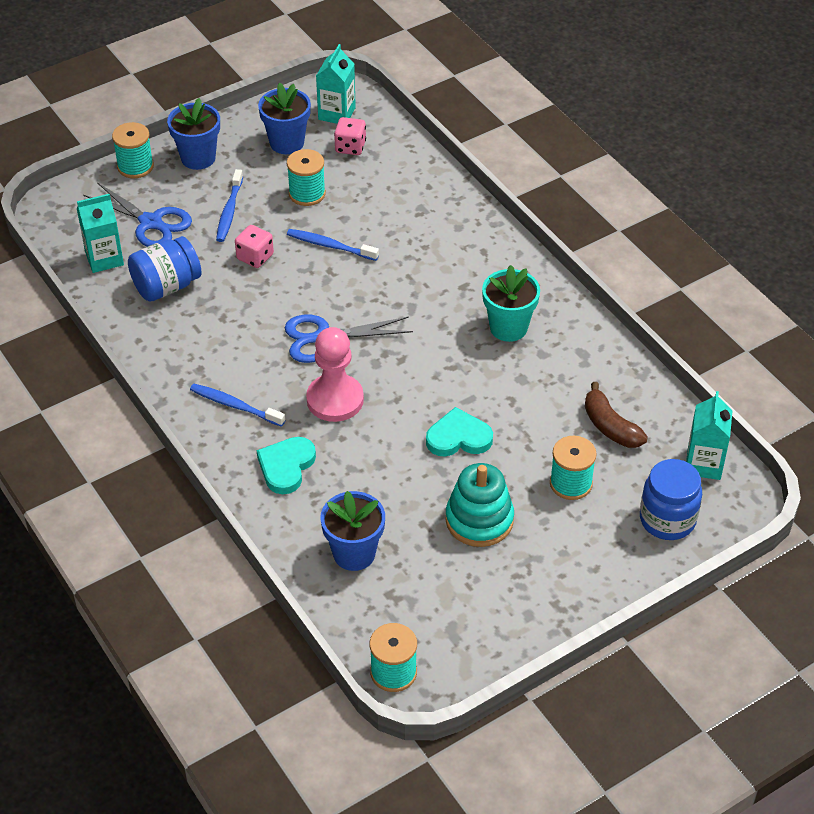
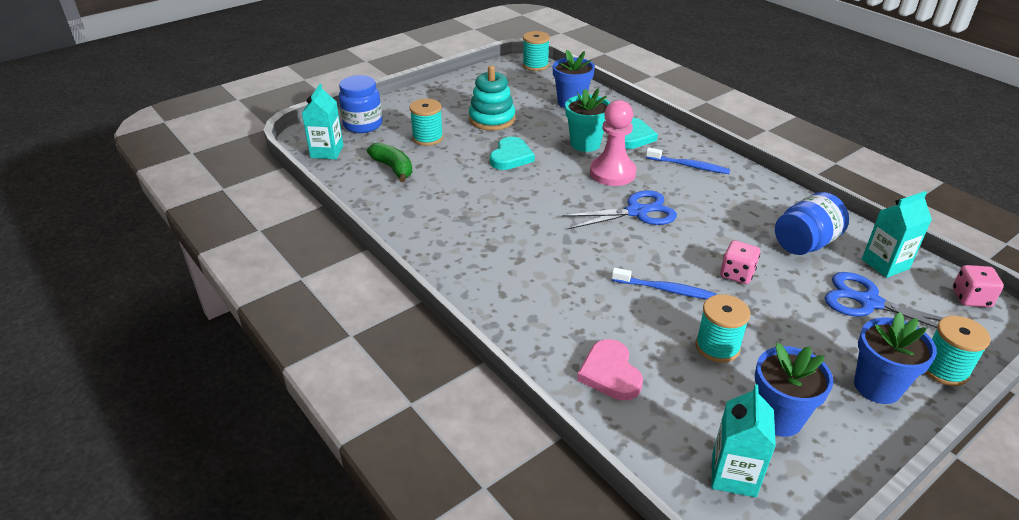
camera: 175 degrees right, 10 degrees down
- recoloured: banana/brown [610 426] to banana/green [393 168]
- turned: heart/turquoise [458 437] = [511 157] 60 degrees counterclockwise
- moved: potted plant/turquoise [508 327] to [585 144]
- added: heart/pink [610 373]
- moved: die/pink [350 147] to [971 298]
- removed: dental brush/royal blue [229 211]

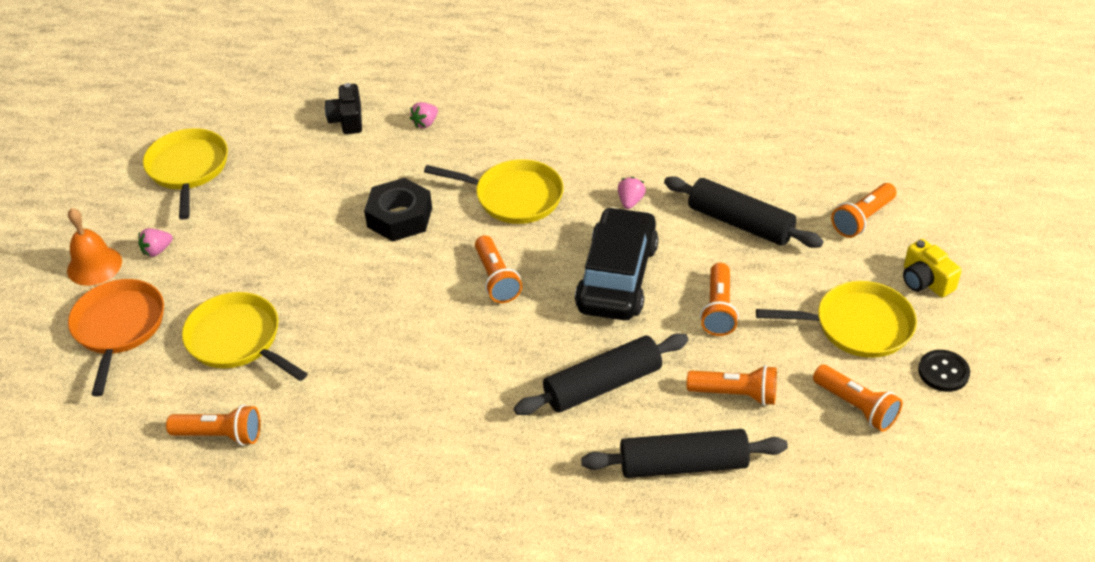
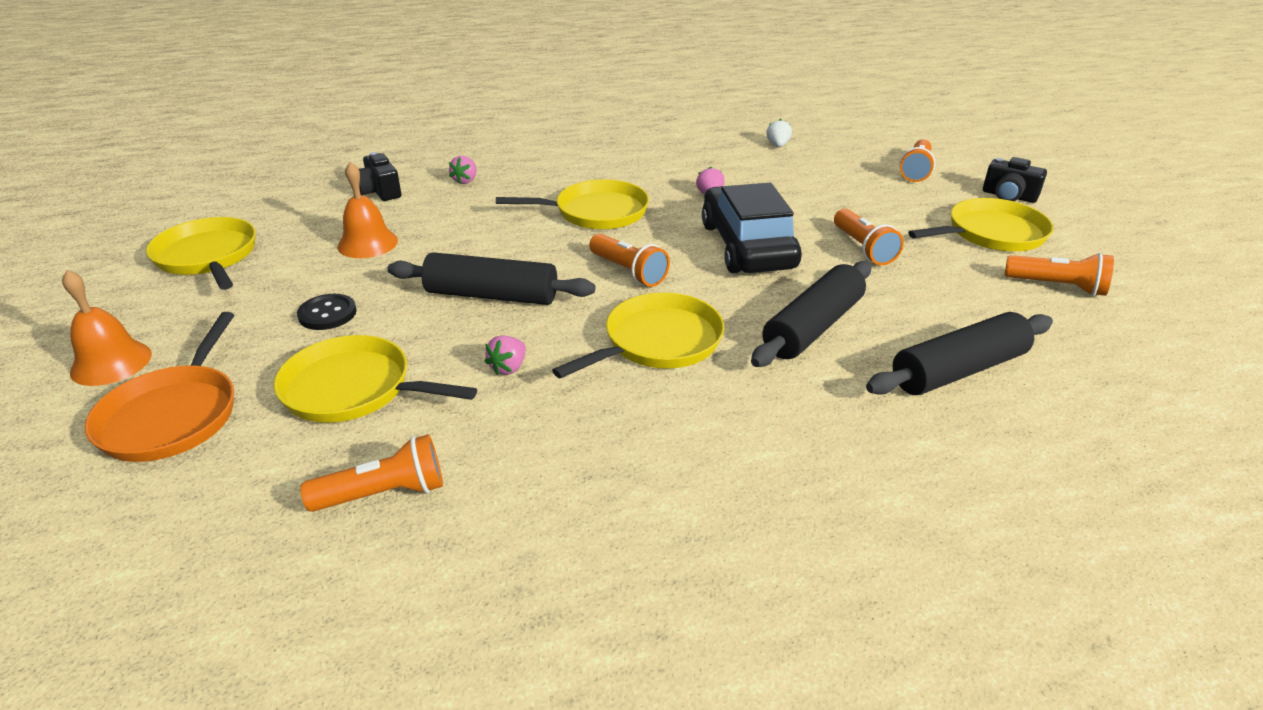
camera: 25 degrees left, 10 degrees down
- turned: frying pan/bright orange [119 327] = [173 416] 150 degrees counterclockwise
- moved: button/black [943 372] to [327 314]
- added: school bell/bright orange [367 243]
- moved: pastry roller/black [740 223] to [491 295]
- moved: berry/pink [157 250] to [508 368]
- added: frying pan/bright yellow [658 342]
- added: berry/pure white [778 145]
- recoloured: photo camera/bright yellow [925 281] to photo camera/black [1008 196]
- removed: hexagon nut/black [399 217]
- removed: torch/bright orange [735 394]

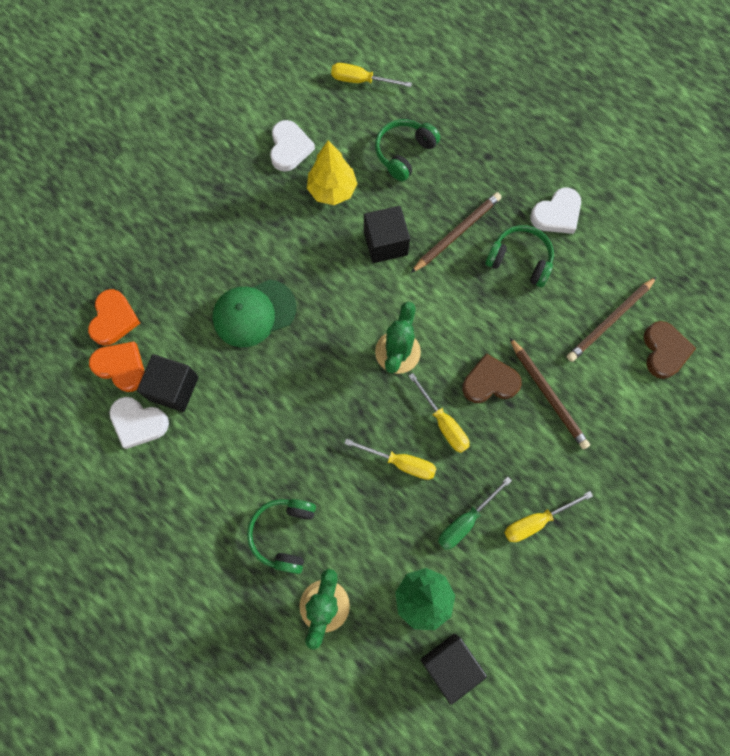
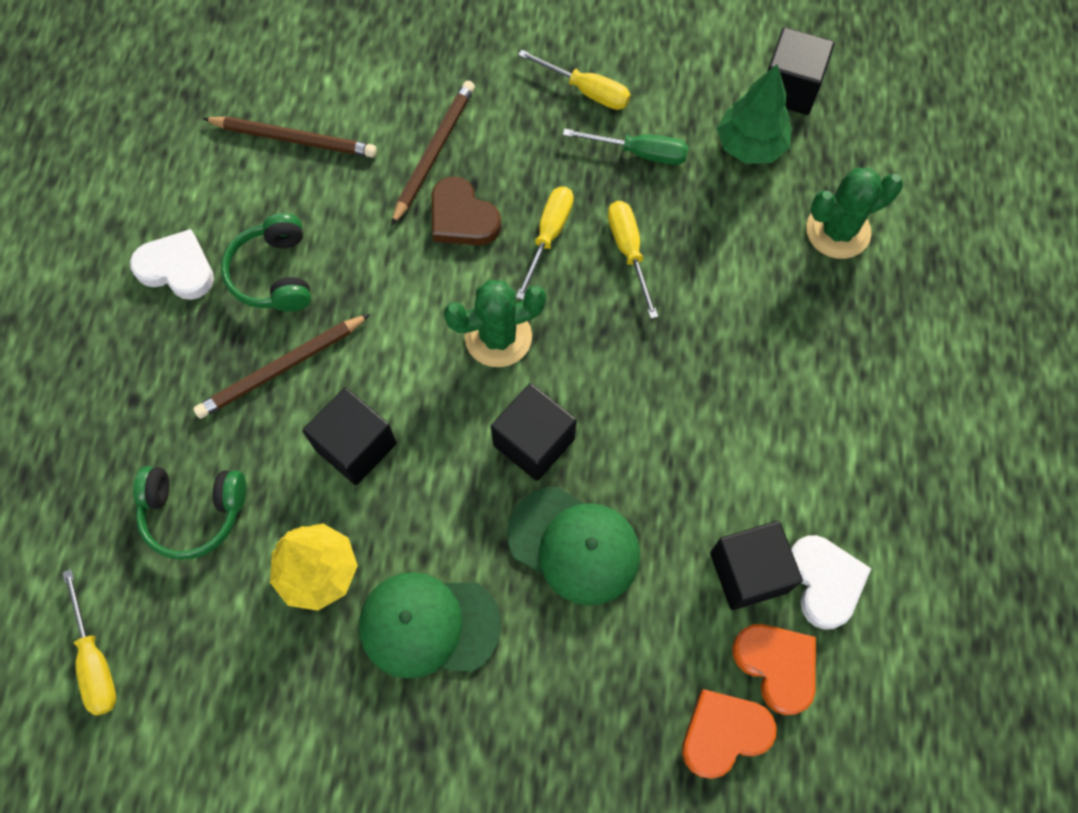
camera: 125 degrees left, 5 degrees down
- turned: lead pencil/brown [456 233] = [282 368] 45 degrees counterclockwise
- added: cap/green [428 625]
- added: cube/black [534 442]
- turned: heart/bright orange [121 367] = [776 666] 150 degrees clockwise
- removed: over-ear headphones/green [284 534]
- removed: heart/pure white [289 148]
- removed: heart/brown [664 351]

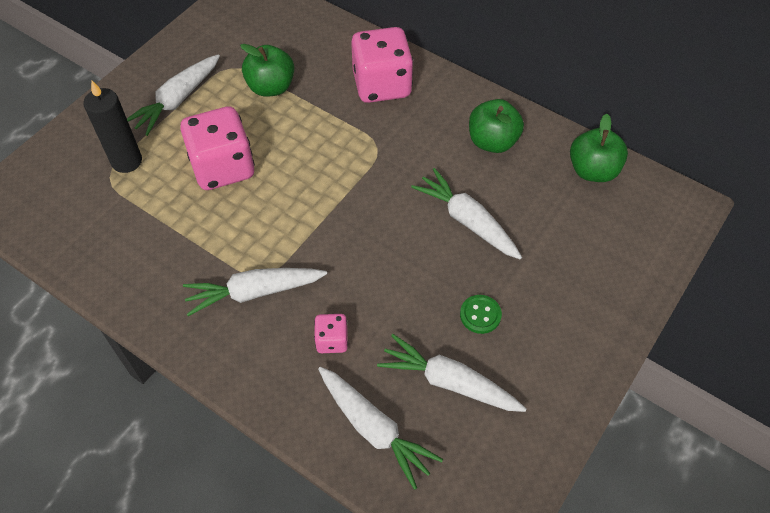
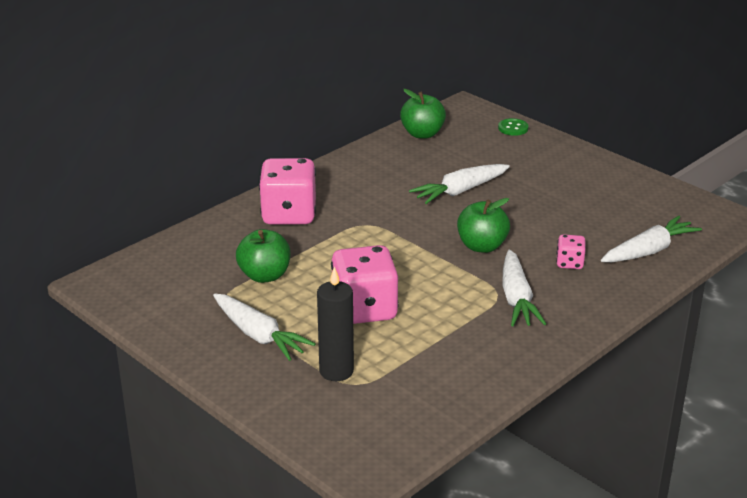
camera: 80 degrees left, 25 degrees down
- moved: apple fruit/green [492 141] to [482 246]
- moved: button/green [480 315] to [513 128]
- removed: toy carrot/pure white [449 382]

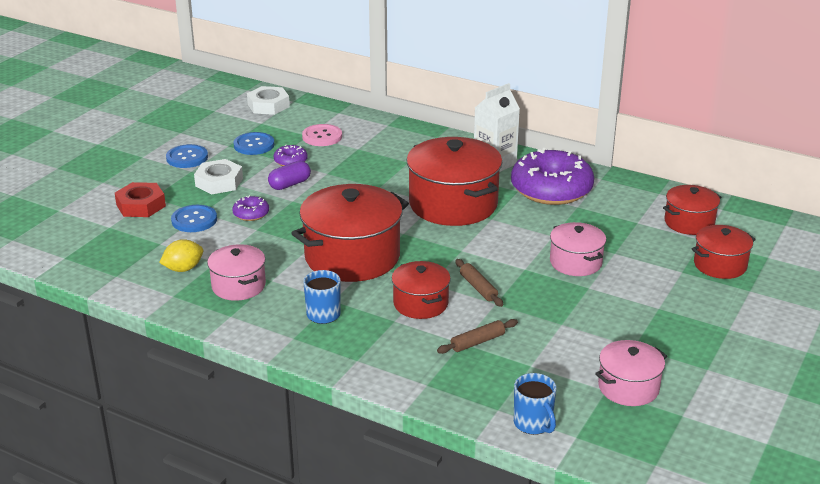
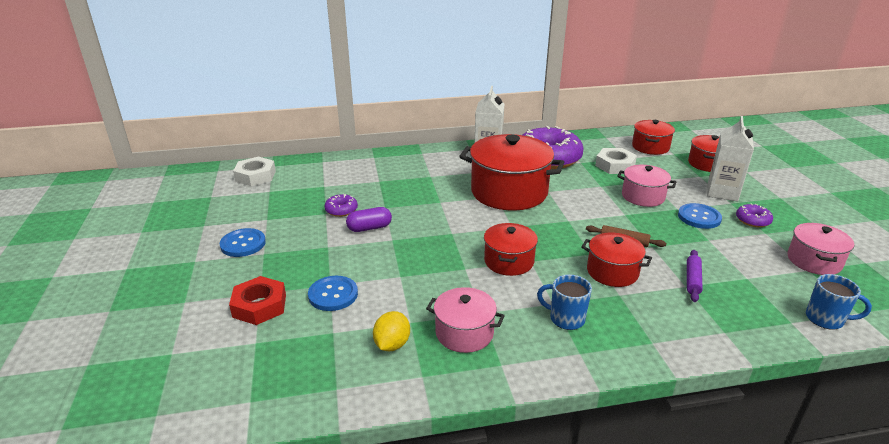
camera: 40 degrees left, 0 degrees up
- turned: pill/purple [289 184] = [369 228] 60 degrees clockwise
- resized: cooking pot/scarlet [352 257] = [509 261] x0.54
- moved: hexagon nut/pure white [219 182] to [615 165]
- moved: button/royal blue [254 145] to [699 217]
- recoloured: pastry roller/brown [477 342] to pastry roller/purple [692 280]
- added: carton/pure white [722 192]
- moved: doughnut/purple [251 214] to [752 220]
- removed: button/pink [322 136]

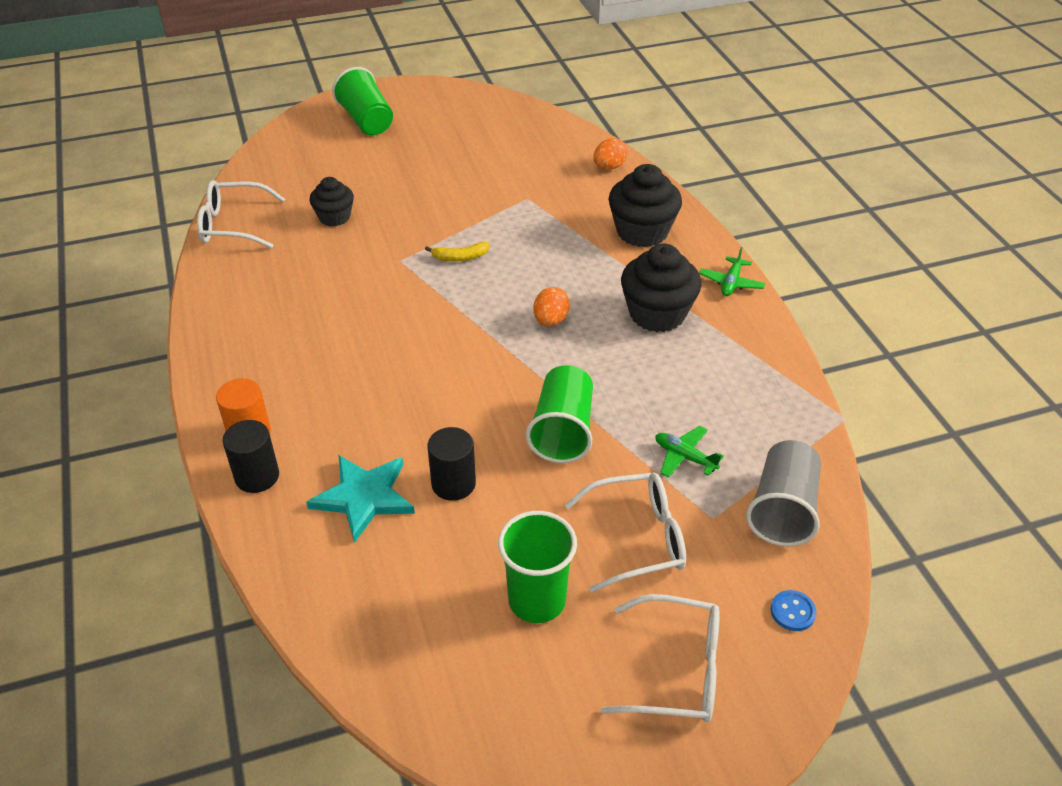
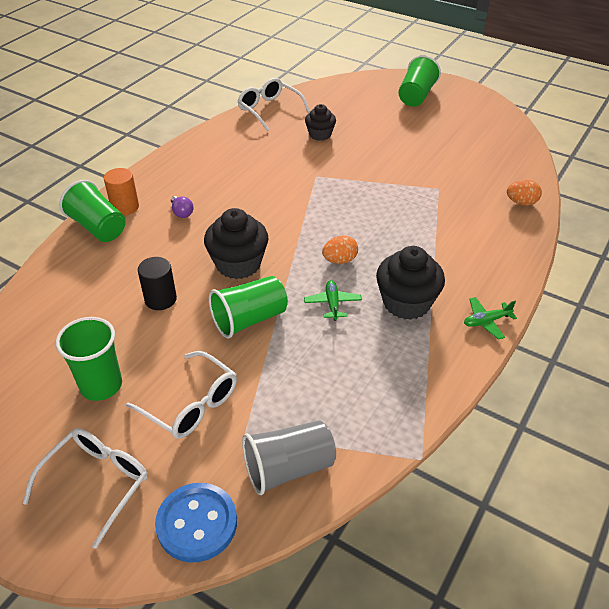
camera: 50 degrees right, 0 degrees up
- turned: eyeglasses/pure white [676 670] = [96 483] 120 degrees counterclockwise
- replaced: solid cylinder/black [257 476] to beaker/green [98 227]
- resized: button/royal blue [792 612] = [197 523] x2.13
- added: lightbulb/purple [182 213]
- moved: fairy cake/black [642 231] to [238 264]
- moved: aeroplane/green [684 457] to [332 304]
- removed: five-pointed star/turquoise [364 497]
- removed: banana/bright yellow [460 257]

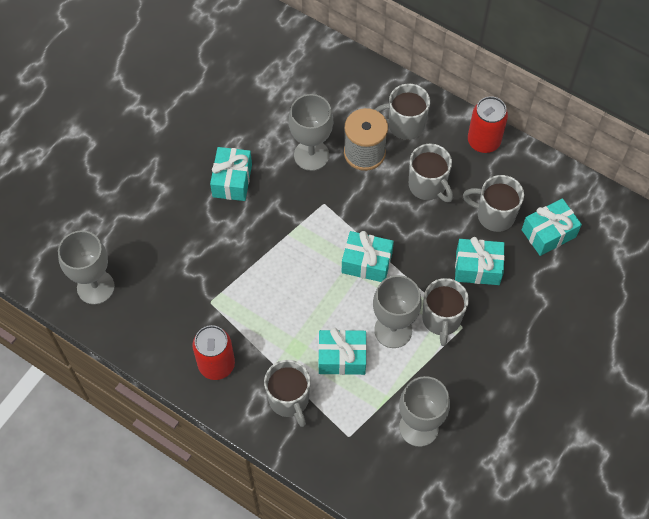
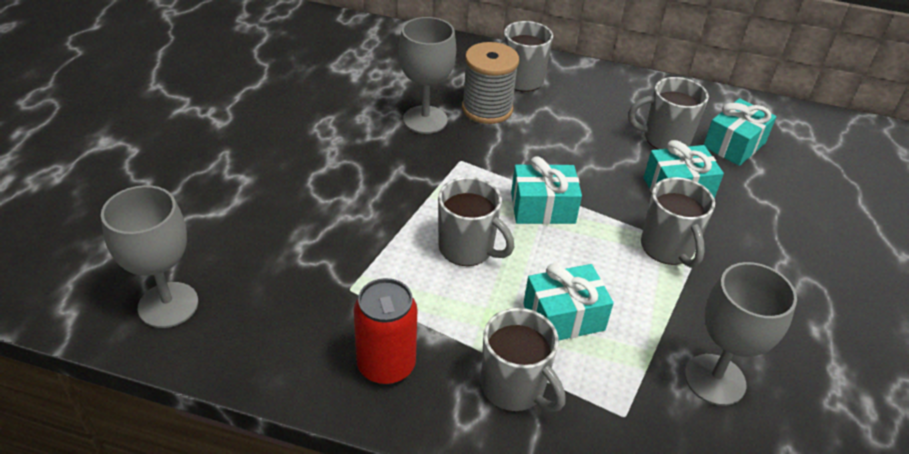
camera: 20 degrees left, 20 degrees down
- moved: tea mug/ash-grey [428 186] to [467 249]
- removed: gift/turquoise [232 180]
- removed: goblet/ash-grey [393 330]
- removed: can/scarlet [483 141]

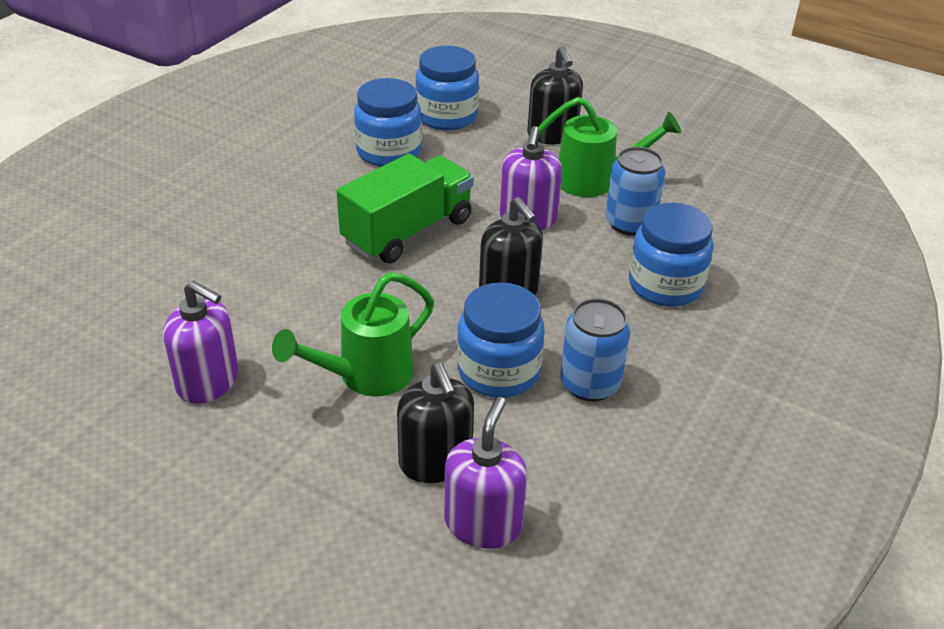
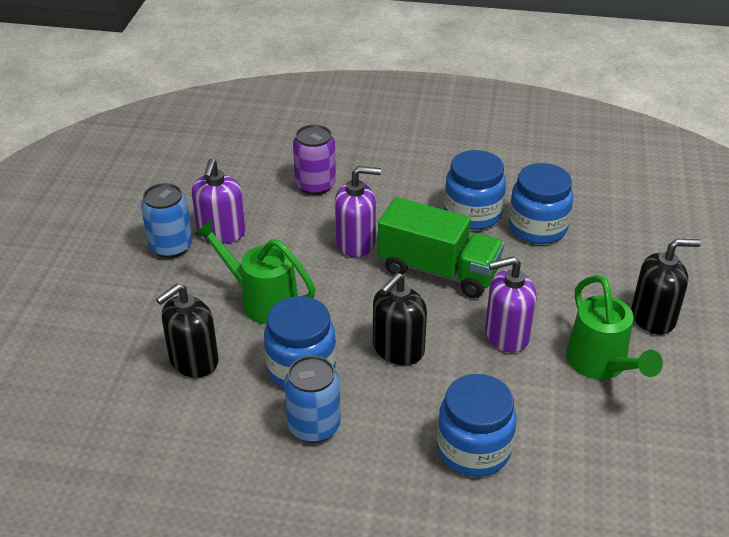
camera: 70 degrees right, 0 degrees up
- moved: can/royal blue [630 223] to [171 246]
- added: can/purple [315 185]
- moved: soap dispenser/purple [483 523] to [356 243]
- moved: jam jar/royal blue [446 116] to [472 214]
- turned: soap dispenser/black [552 135] = [653 317] 150 degrees counterclockwise

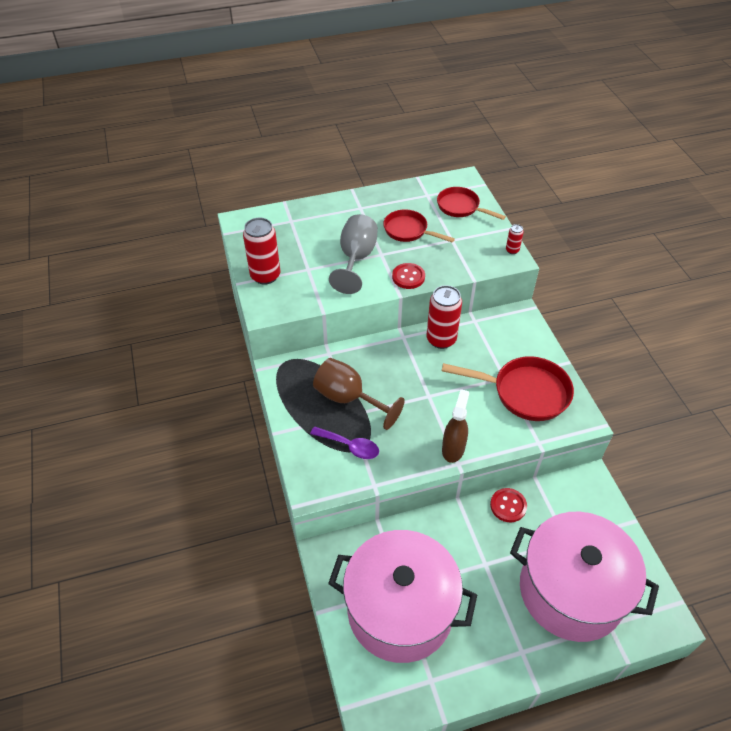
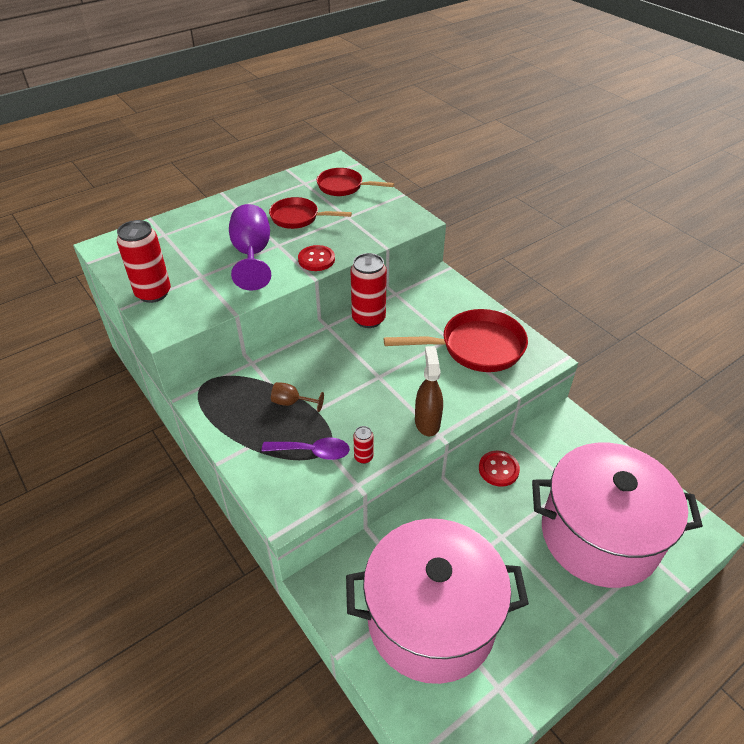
camera: 20 degrees left, 5 degrees down
- recoloured: goblet/ash-grey [356 259] to goblet/purple [252 255]
- resized: goblet/brown [348 398] = [292 402] x0.49
- moved: can/scarlet [512 250] to [363 457]

